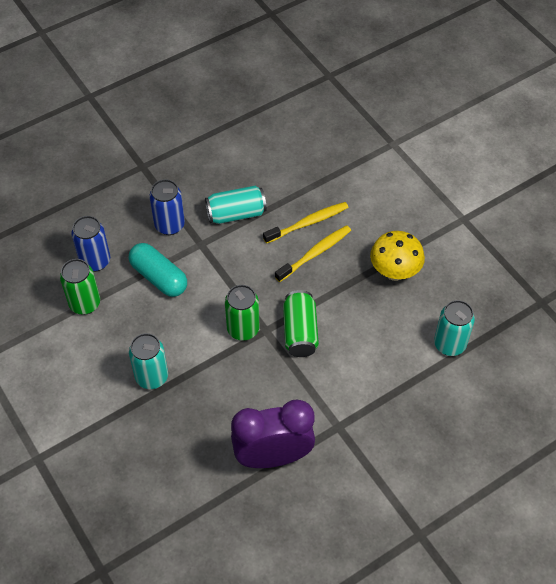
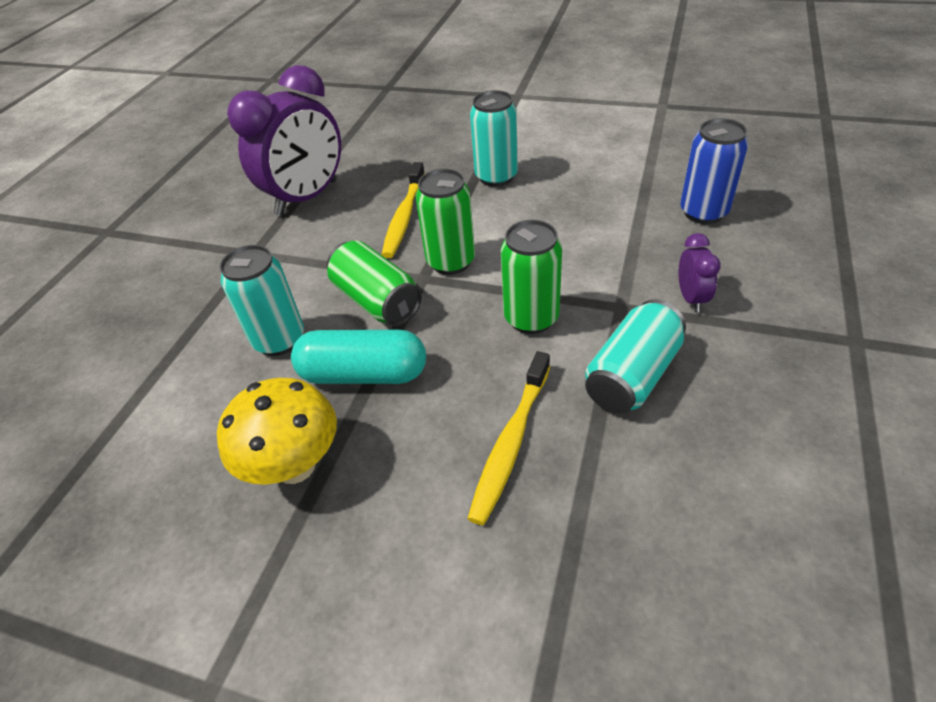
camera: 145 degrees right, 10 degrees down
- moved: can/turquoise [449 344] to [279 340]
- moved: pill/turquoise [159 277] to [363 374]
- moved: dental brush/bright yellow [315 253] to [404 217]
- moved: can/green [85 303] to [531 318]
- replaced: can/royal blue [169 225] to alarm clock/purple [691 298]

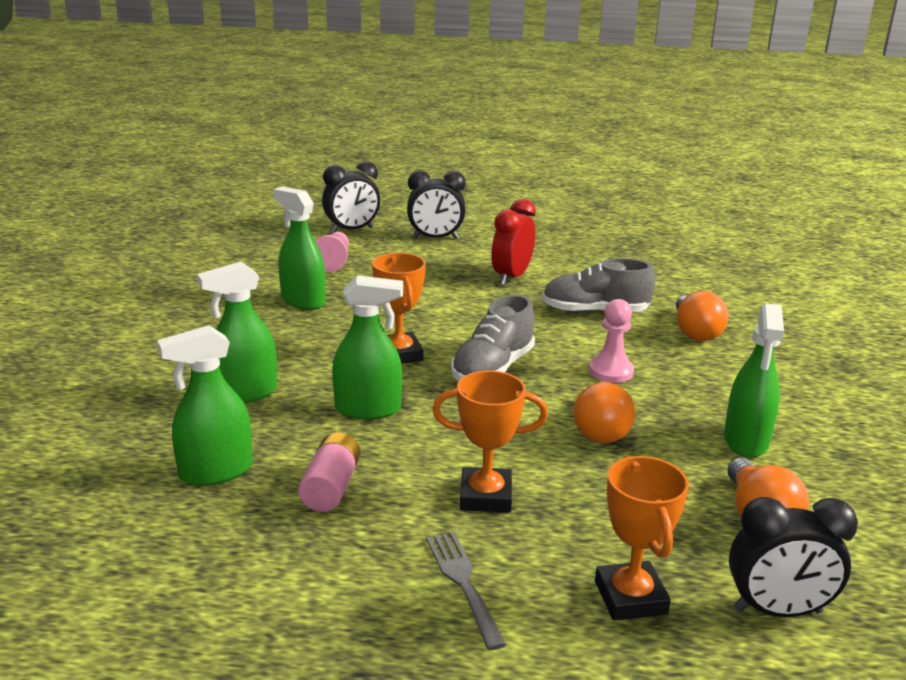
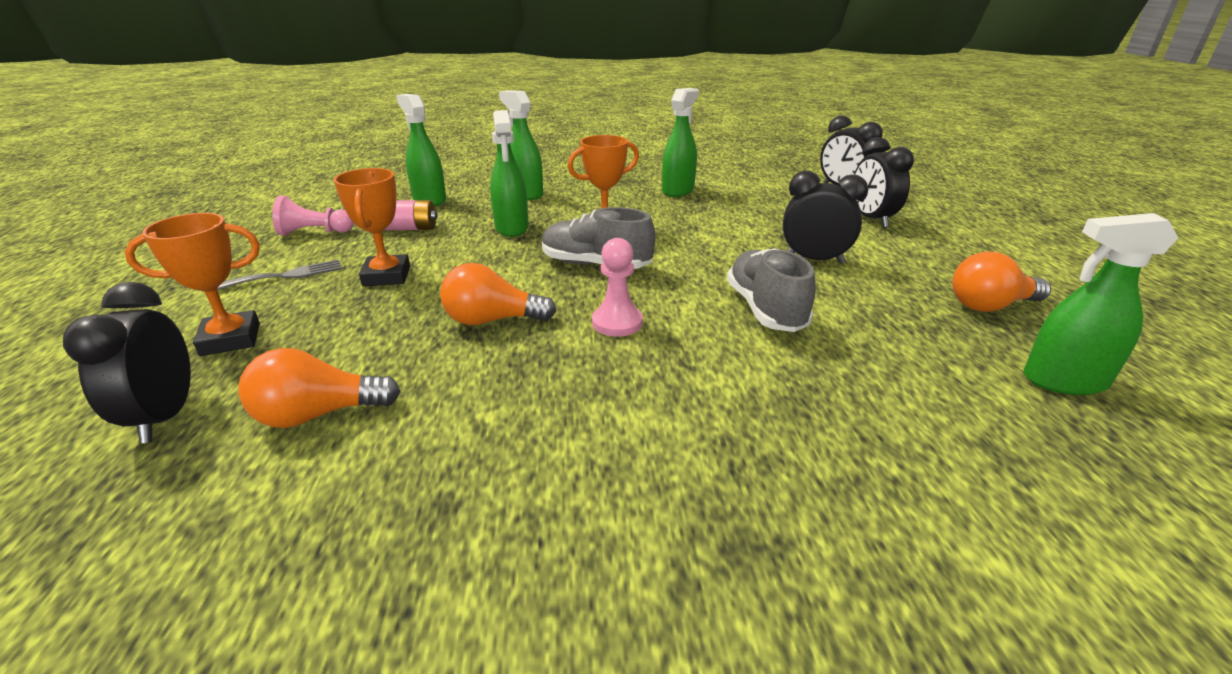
camera: 80 degrees right, 5 degrees up
- moved: chess pawn/pink [334 261] to [314 232]
- recoloured: alarm clock/scarlet [511 277] to alarm clock/black [814 260]
- moved: lightbulb/bright orange [695 332] to [990 306]
- moved: spray cleaner/green [746 441] to [1064 381]

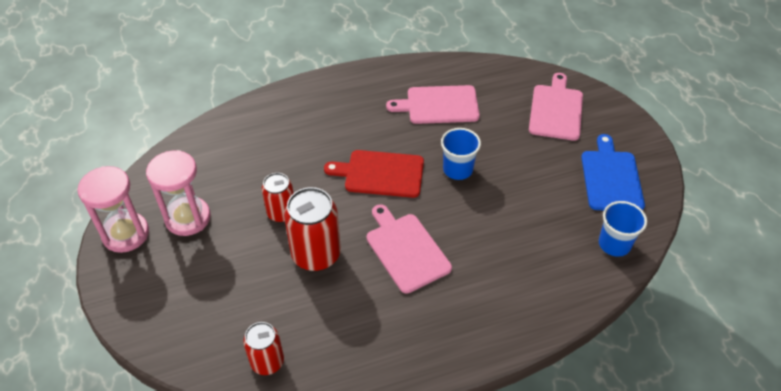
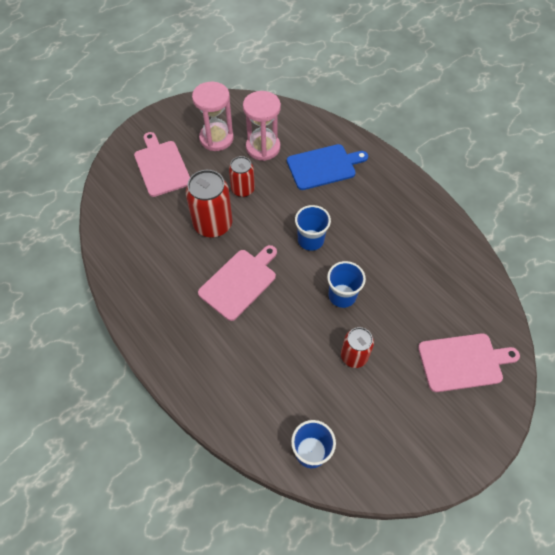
camera: 70 degrees right, 10 degrees up
- moved: chopping board/pink [439 105] to [161 166]
- moved: sandglass/pink [126 234] to [263 147]
- moved: chopping board/royal blue [611 178] to [323 166]
- replaced: chopping board/scarlet [380 174] to beaker/royal blue [310 240]
- moved: can/scarlet [267 362] to [354 356]

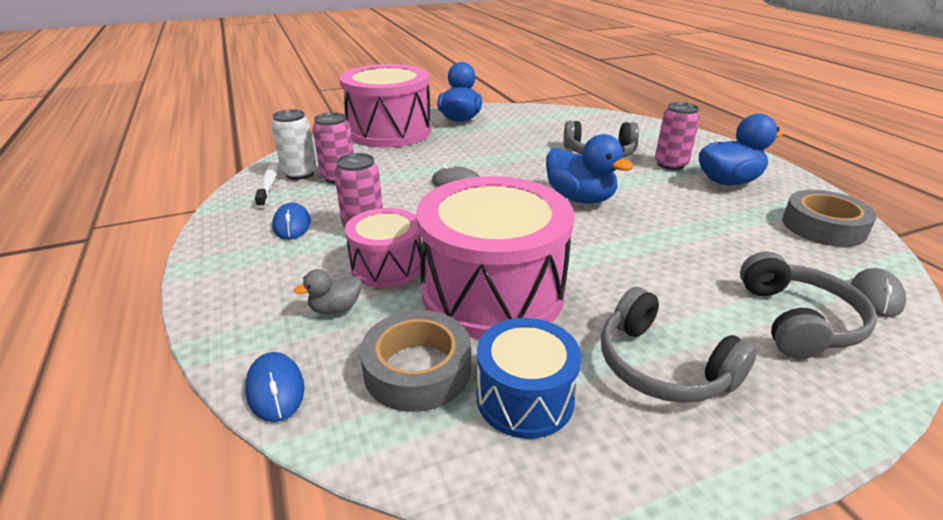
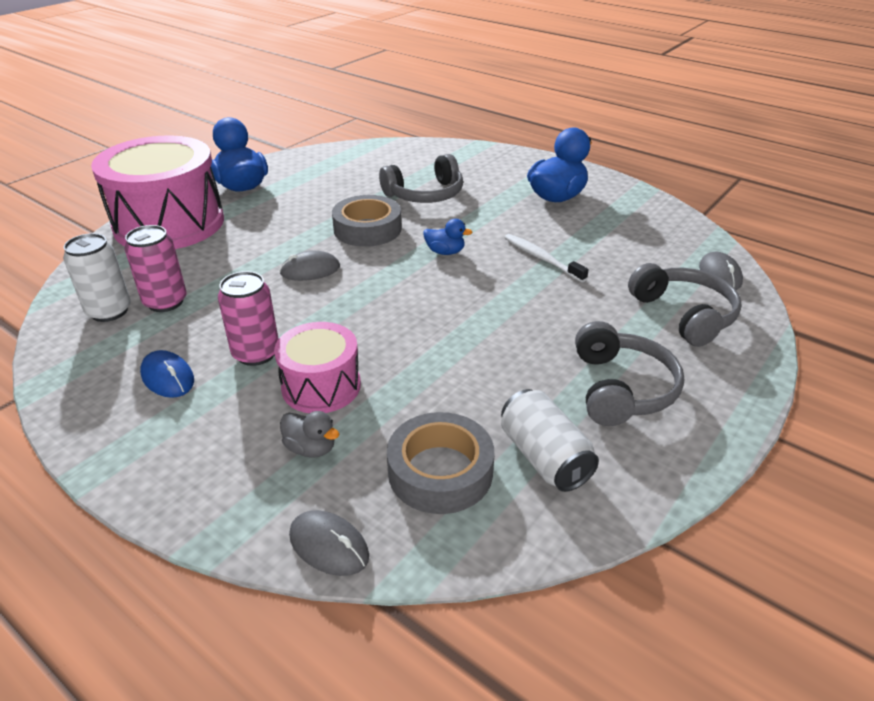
camera: 30 degrees left, 5 degrees up
- turned: rubber duck/ash-grey [335 308] = [311 448] 90 degrees counterclockwise
- recoloured: PC mouse/royal blue [275 389] to PC mouse/ash-grey [329 546]
- moved: roll of tape/ash-grey [823 227] to [367 229]
- resized: rubber duck/royal blue [580 198] = [445 252] x0.51
- replaced: drum/royal blue [525 398] to can/pure white [544 457]
- moved: dental brush/pure white [269 185] to [541 258]
- turned: over-ear headphones/ash-grey [662 366] = [621 388] 105 degrees counterclockwise
- removed: drum/pink [492 292]
- removed: can/pink [670 164]

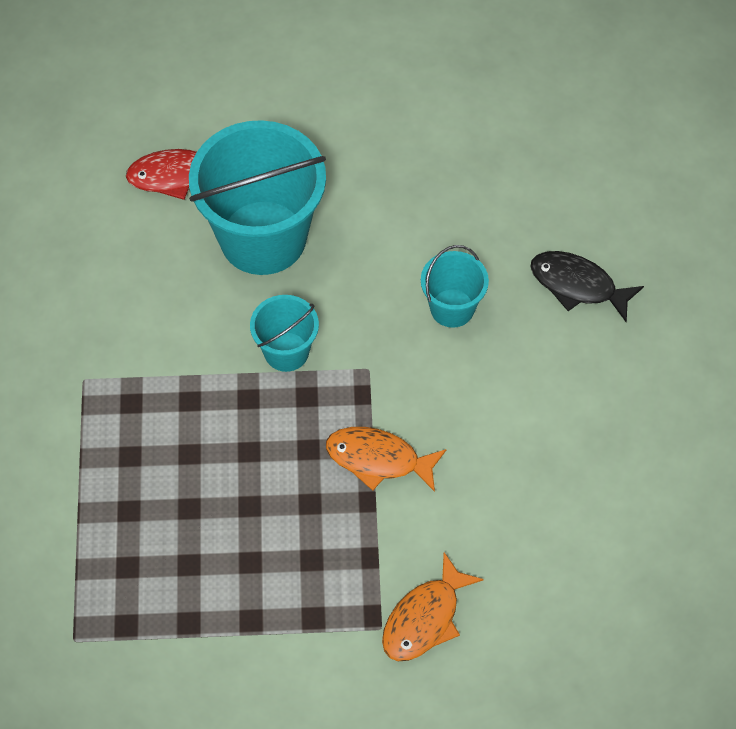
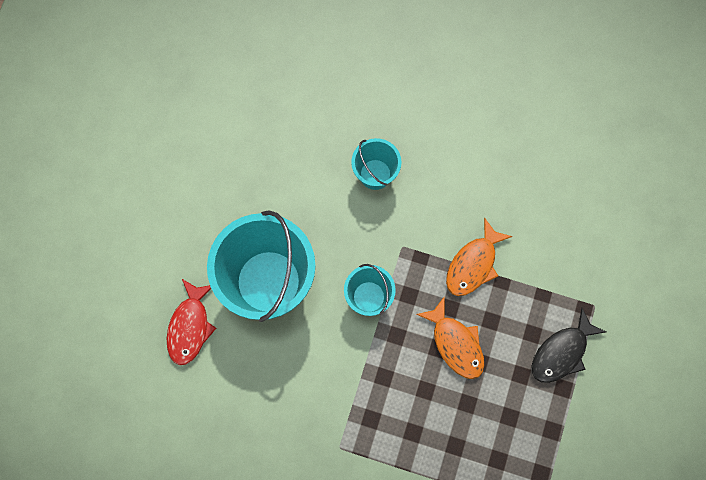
camera: 70 degrees left, 15 degrees up
- moved: fish/bright orange [425 618] to [456 343]
- moved: fish/black [578 285] to [562 352]

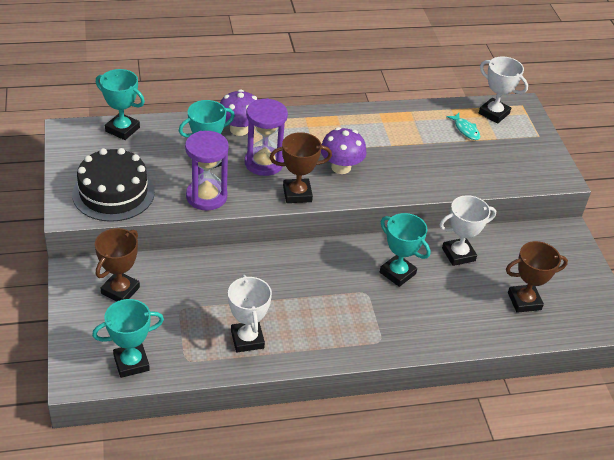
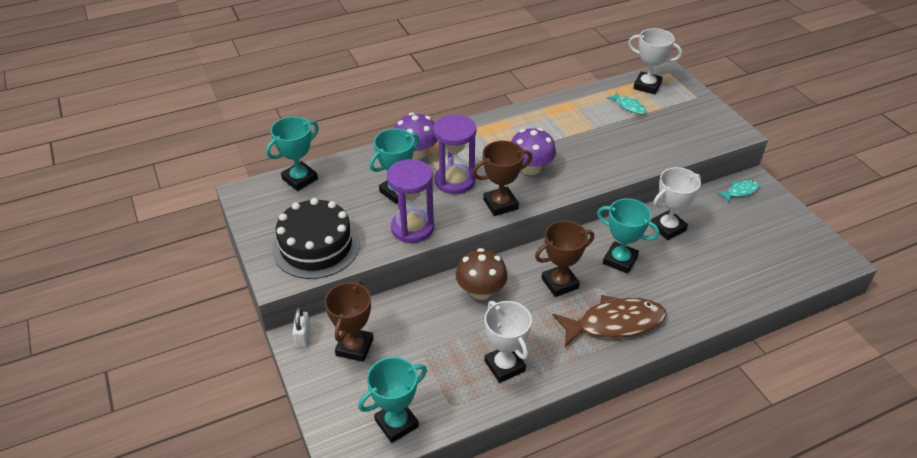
camera: 10 degrees left, 0 degrees up
- turned: prize cup/turquoise [122 129] = [300 179] 60 degrees counterclockwise
- added: small lock/pure white [303 337]
- added: mushroom/brown [481 291]
- moved: prize cup/brown [524 301] to [560 283]
- added: fish/brown [614 323]
- added: fish/turquoise [740 191]

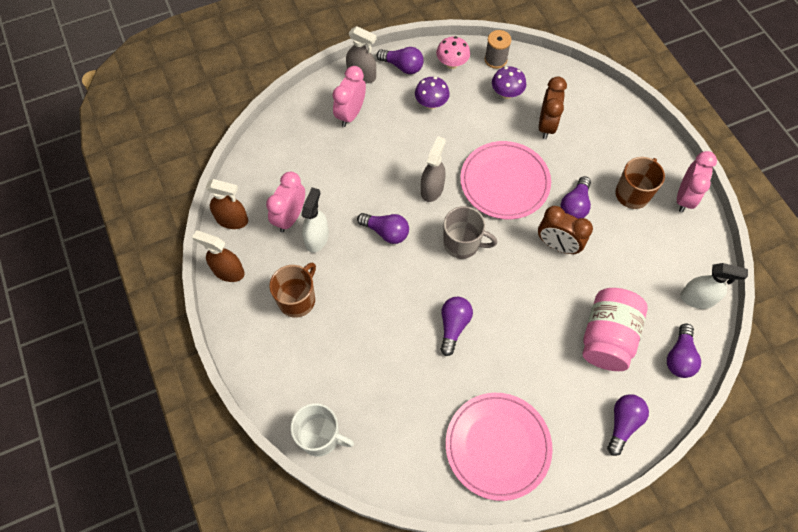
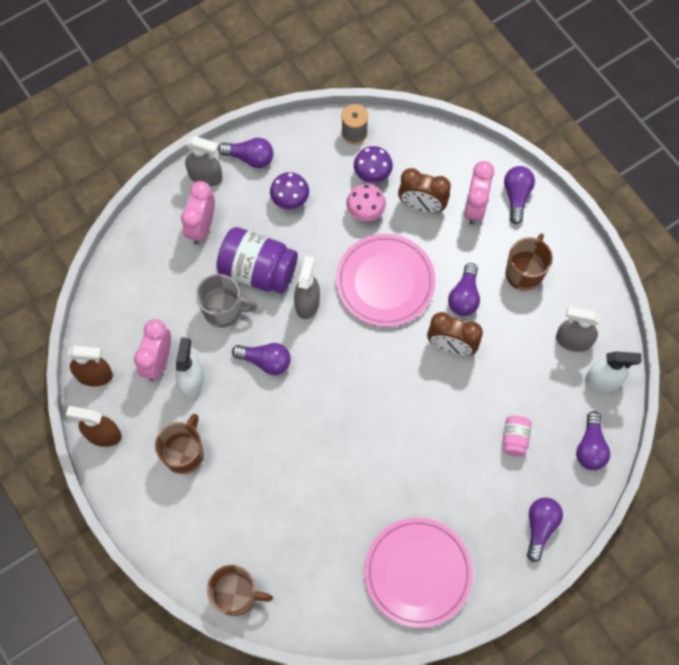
camera: 10 degrees left, 5 degrees up
- moved: tea mug/ash-grey [462 244] to [223 310]
- recoloured: tea mug/pure white [320 437] to tea mug/brown [236 595]
- added: jam jar/purple [258 270]
- moved: mushroom/pink [452 64] to [365 211]
- turned: alarm clock/brown [546 125] = [422 206] 105 degrees clockwise
- moved: alarm clock/pink [684 197] to [475 207]
- resized: jam jar/pink [607 337] = [514 439] x0.49
- moved: lightbulb/purple [453 326] to [516 196]
- added: spray cleaner/ash-grey [573 340]

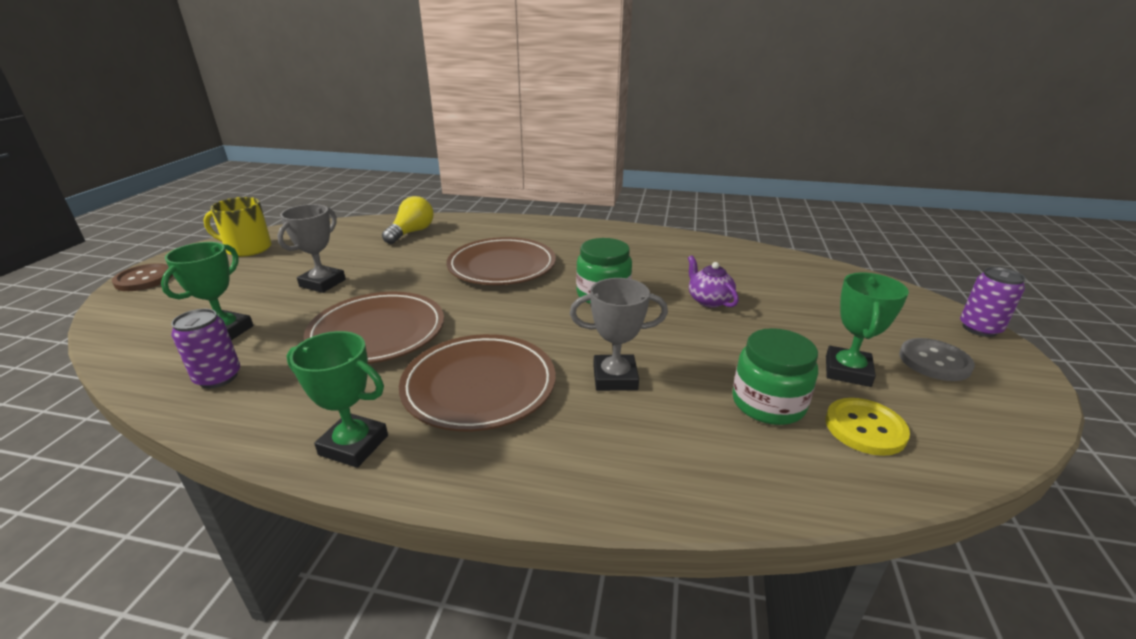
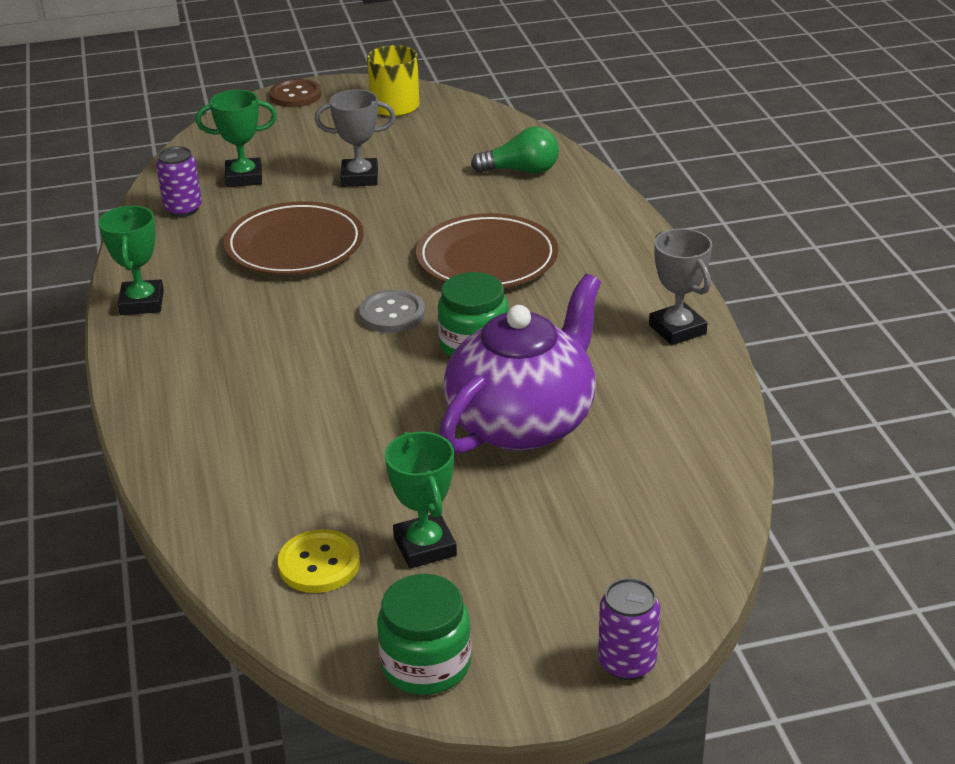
camera: 65 degrees right, 5 degrees up
- moved: button/ash-grey [934 361] to [392 314]
- moved: jam jar/green [768 403] to [426 664]
- turned: prize cup/green [847 371] = [425 546] 75 degrees clockwise
- resized: tea pot/purple [709 300] = [522 422] x2.39
- recoloured: lightbulb/bright yellow [411 232] to lightbulb/green [521 171]
- moved: prize cup/ash-grey [615 378] to [677 329]
- removed: dinner plate/brown [479 386]

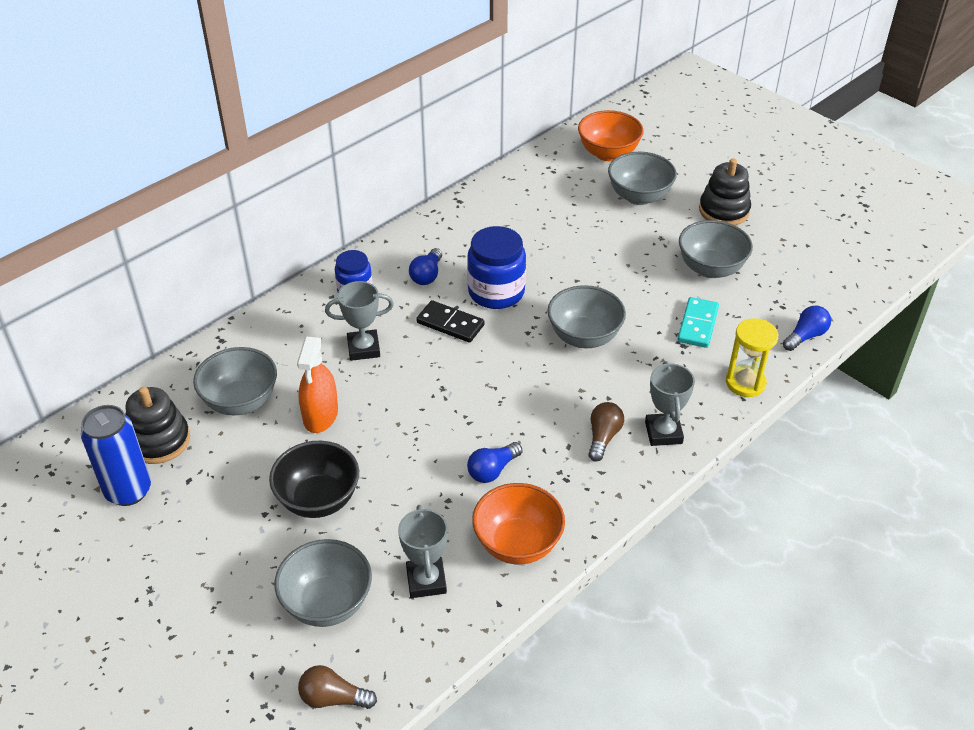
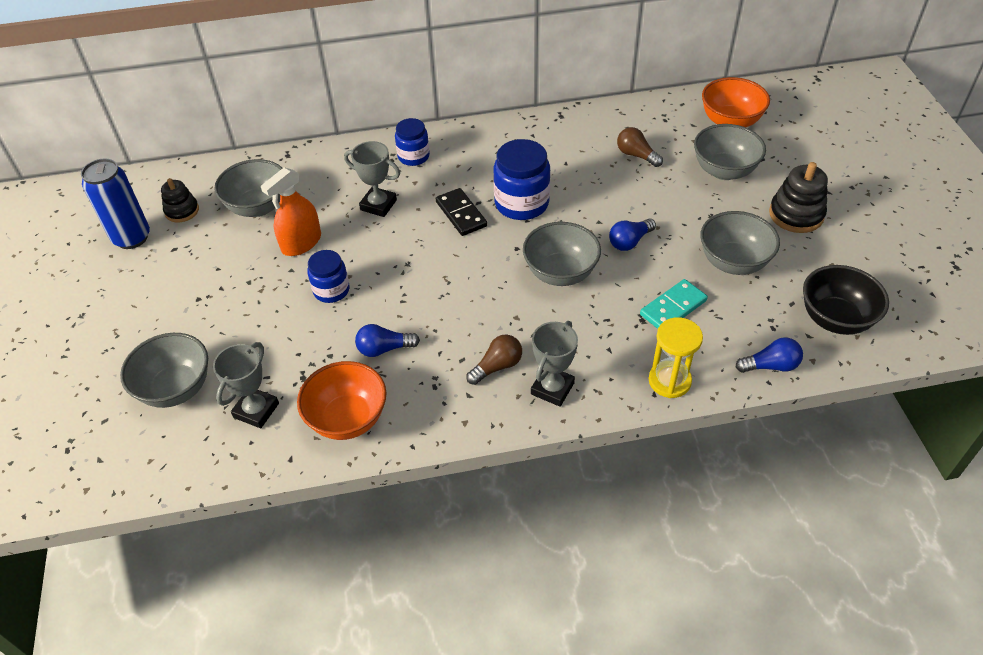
camera: 35 degrees right, 5 degrees up
- resized: stacking toy/black [159 441] = [182 211] x0.65
- added: jam jar/royal blue [331 290]
- moved: lightbulb/royal blue [427 275] to [629 242]
- moved: lightbulb/brown [333 698] to [636 155]
- moved: deep dish/black [318 500] to [835 319]

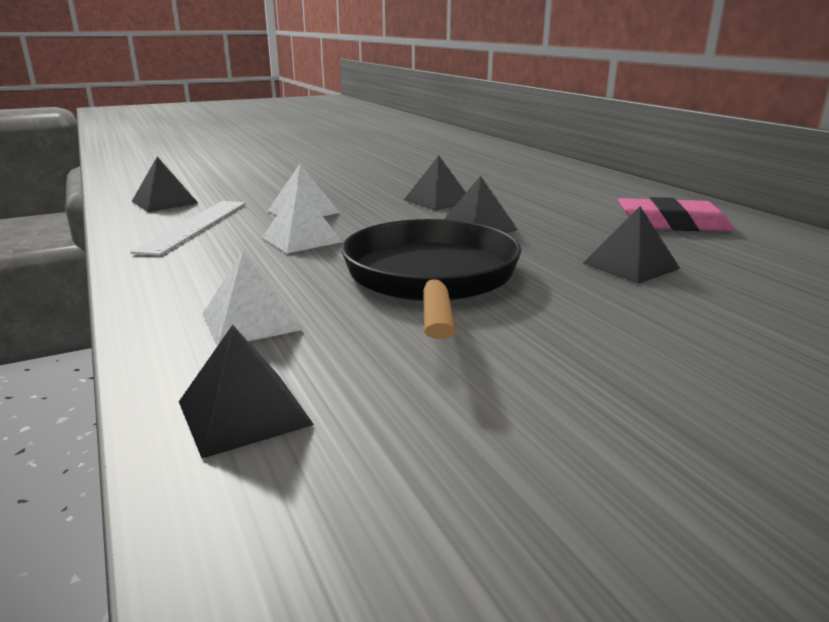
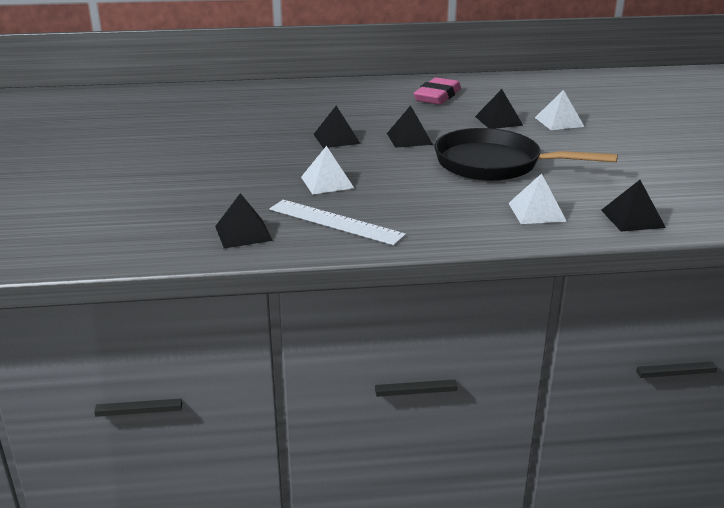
camera: 70 degrees left, 5 degrees up
- moved: pyramid shape/pure white [302 239] to [559 122]

